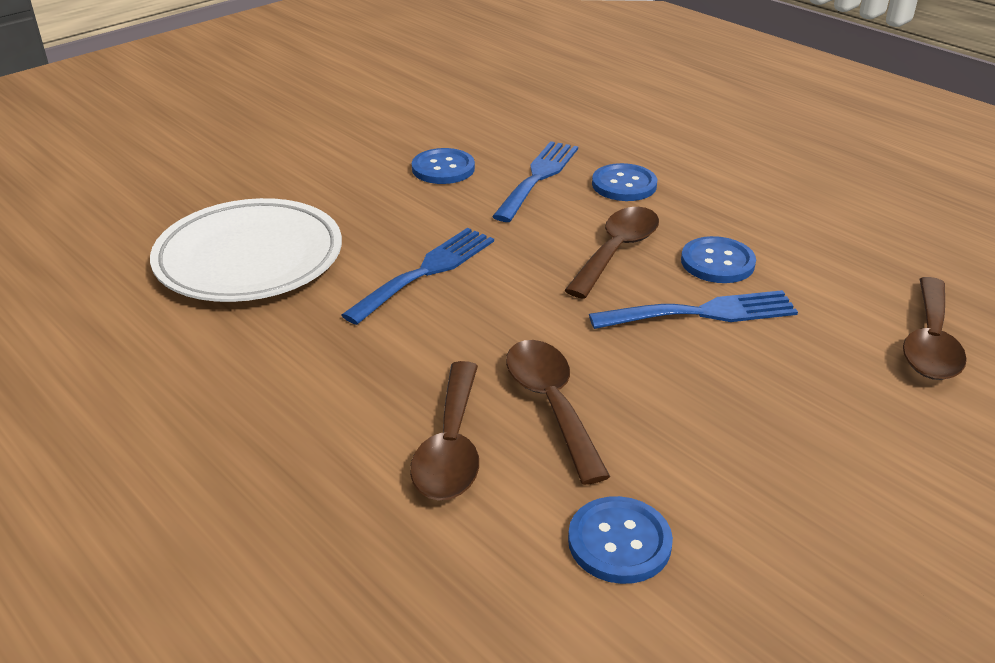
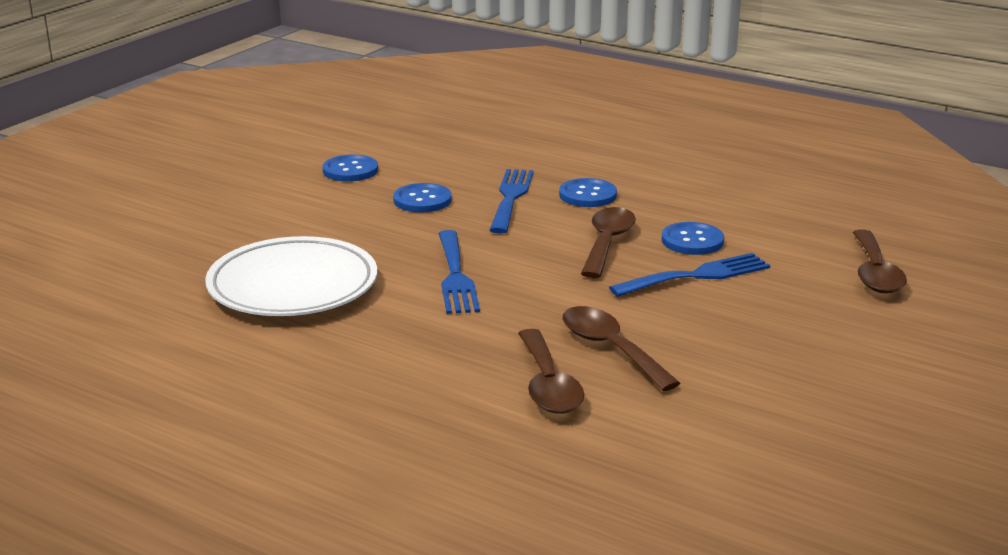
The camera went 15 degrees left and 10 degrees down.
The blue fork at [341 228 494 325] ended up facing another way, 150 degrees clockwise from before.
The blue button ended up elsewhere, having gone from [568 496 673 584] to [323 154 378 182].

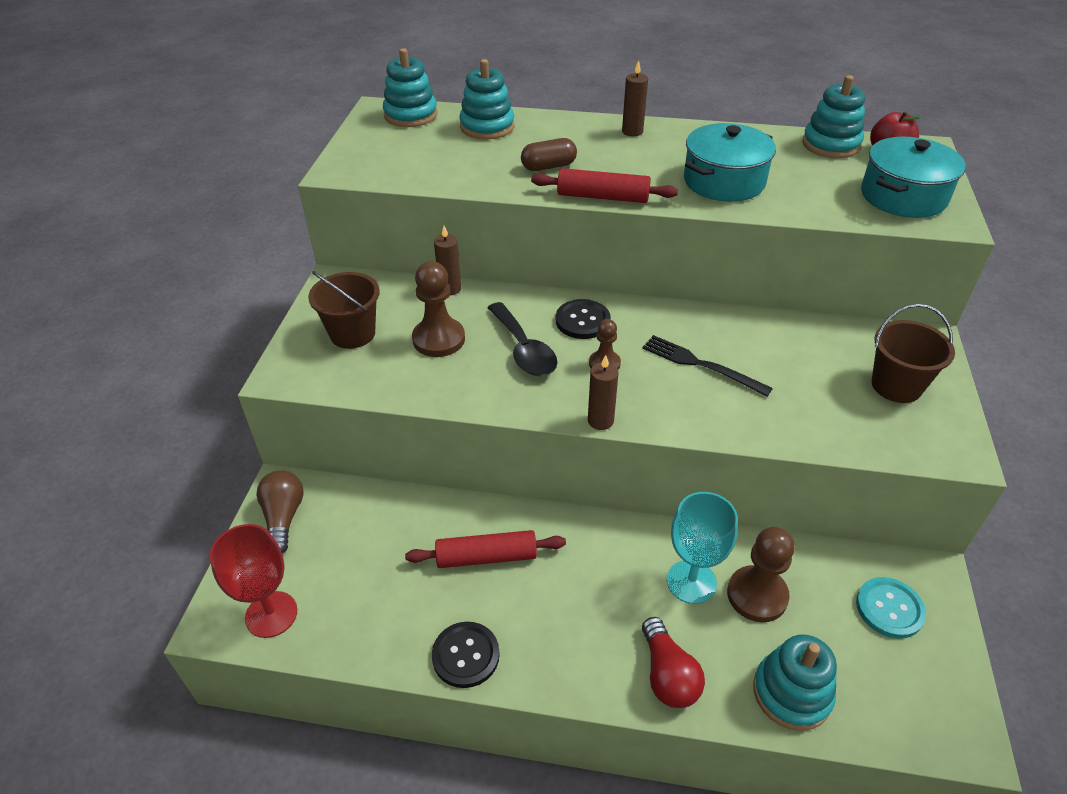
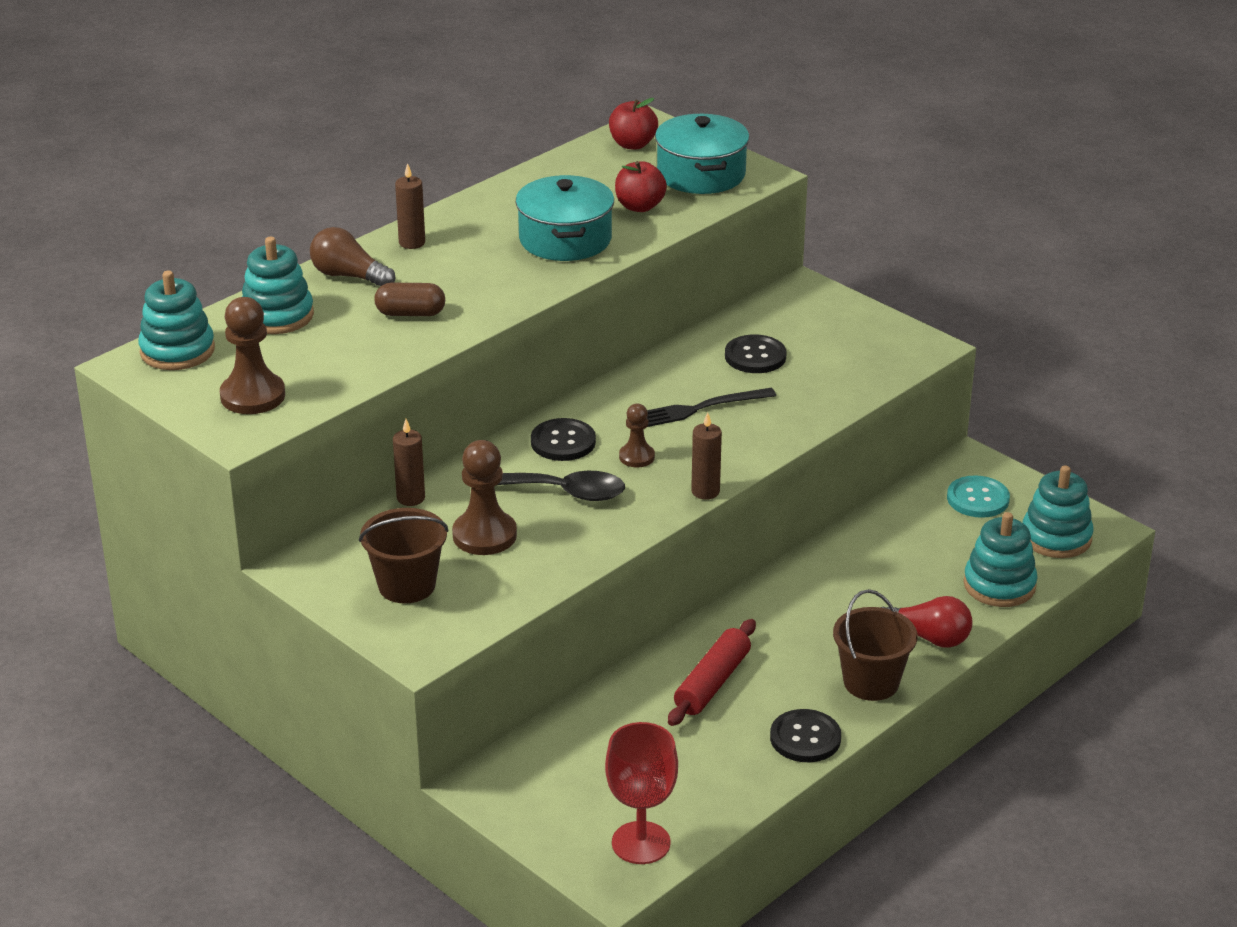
The camera went 55 degrees left and 10 degrees down.
The brown light bulb ended up elsewhere, having gone from [256 470 303 554] to [310 227 395 286].
The brown capsule at [521 138 577 171] ended up facing another way, 75 degrees clockwise from before.
The second view lost the red rolling pin at [531 168 678 203].
The second view lost the turquoise goblet at [667 492 738 604].
The brown pawn ended up elsewhere, having gone from [727 527 795 622] to [220 297 285 414].
The turquoise stacking toy ended up elsewhere, having gone from [802 75 865 158] to [1023 465 1094 558].
The brown bucket ended up elsewhere, having gone from [872 304 955 403] to [833 589 918 701].
The second view gained the red apple at [615 161 667 212].
The second view gained the black button at [725 334 786 373].

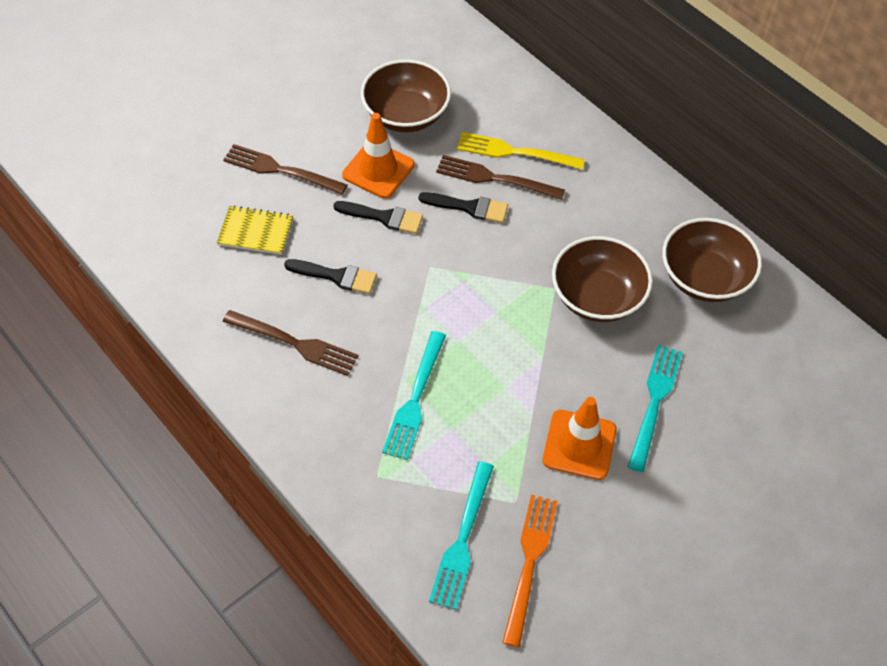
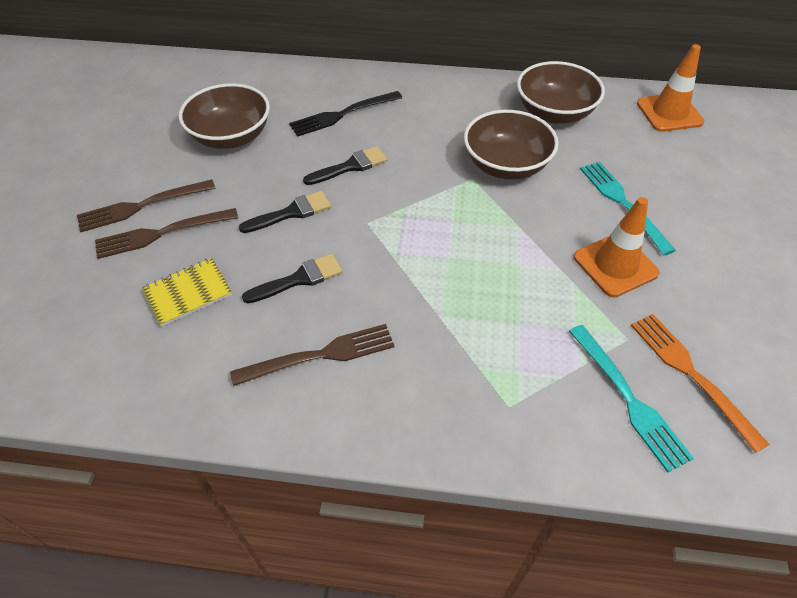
The camera went 40 degrees left and 5 degrees down.
The orange traffic cone ended up elsewhere, having gone from [342 113 414 198] to [637 44 704 132].
The second view lost the turquoise fork at [382 331 446 460].
The brown fork ended up elsewhere, having gone from [436 155 565 200] to [77 179 215 232].
What was the yellow fork at [457 132 585 169] turned into the black fork at [289 91 402 137].

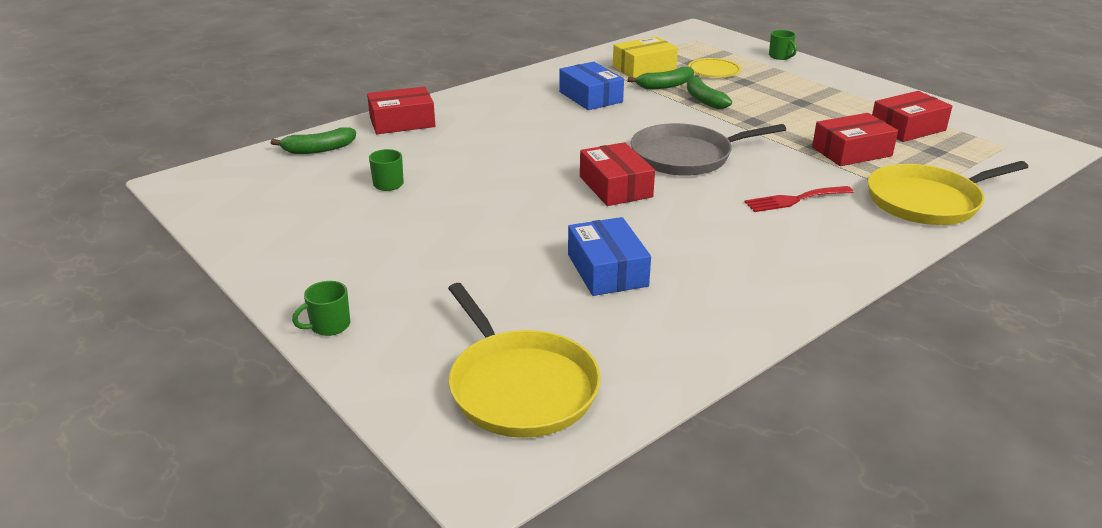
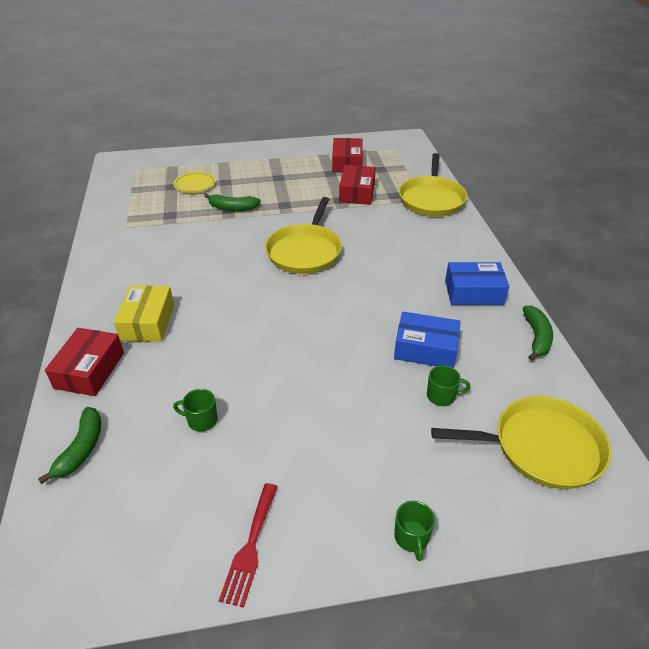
The camera went 60 degrees left and 10 degrees up.
The blue box ended up elsewhere, having gone from [559 62 624 110] to [445 262 509 305].
The second view lost the red box at [580 142 655 206].
The yellow box ended up elsewhere, having gone from [613 36 678 78] to [114 285 174 342].
The green banana ended up elsewhere, having gone from [628 67 694 89] to [523 306 553 361].
What was the grey pan at [631 123 786 176] turned into the yellow pan at [265 197 342 274].
The red fork ended up elsewhere, having gone from [745 186 854 212] to [219 483 278 608].
The green mug ended up elsewhere, having gone from [769 30 797 60] to [427 365 470 406].

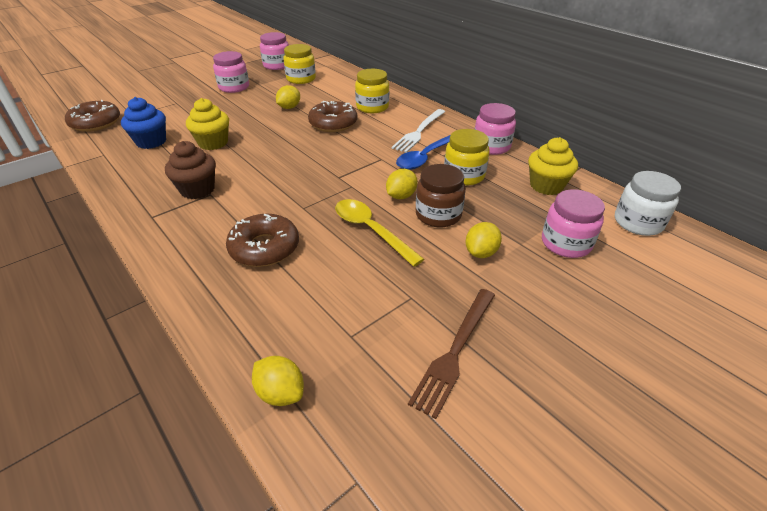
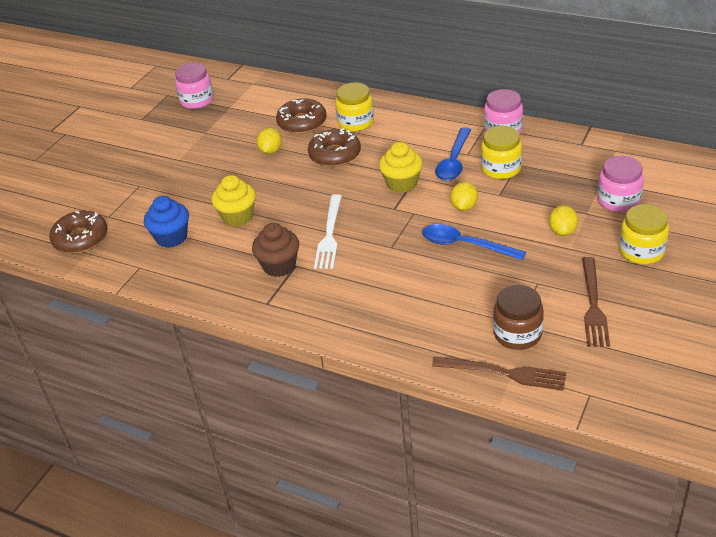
The camera went 20 degrees left and 0 degrees up.
The second view lost the pink jar at [213 51 249 93].
The brown donut ended up elsewhere, having gone from [226 214 299 267] to [276 99 327 134].
Where the yellow lemon stood at [252 356 304 406], the brown fork came to stand at [432 357 566 391].
The yellow jar ended up elsewhere, having gone from [283 44 316 84] to [619 204 669 264].
What was the yellow spoon at [335 199 424 267] turned into the blue spoon at [422 224 526 260].
The white fork ended up elsewhere, having gone from [391 109 445 153] to [314 194 342 269].
The brown jar ended up elsewhere, having gone from [416 164 466 227] to [493 285 544 350].
The yellow cupcake ended up elsewhere, having gone from [528 137 578 195] to [379 142 423 193].
The second view lost the white jar at [615 171 681 236].

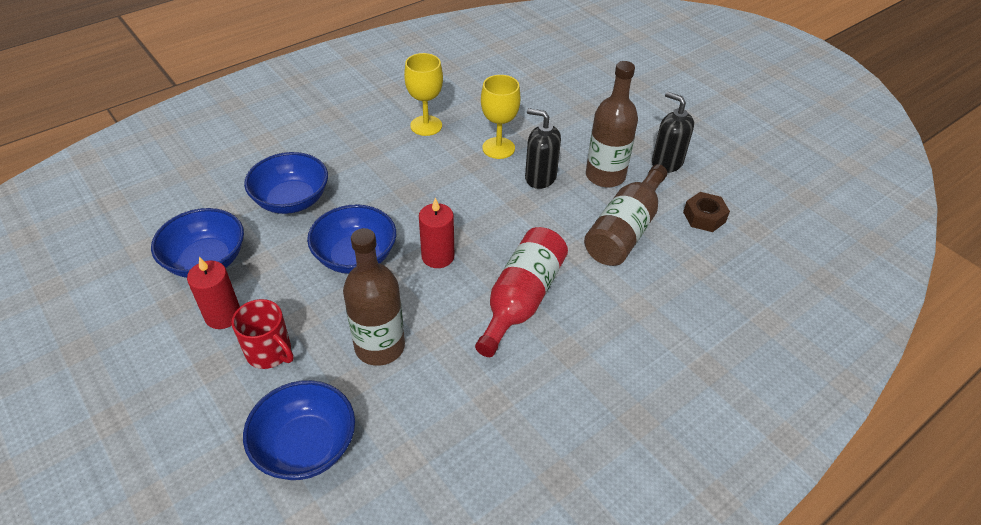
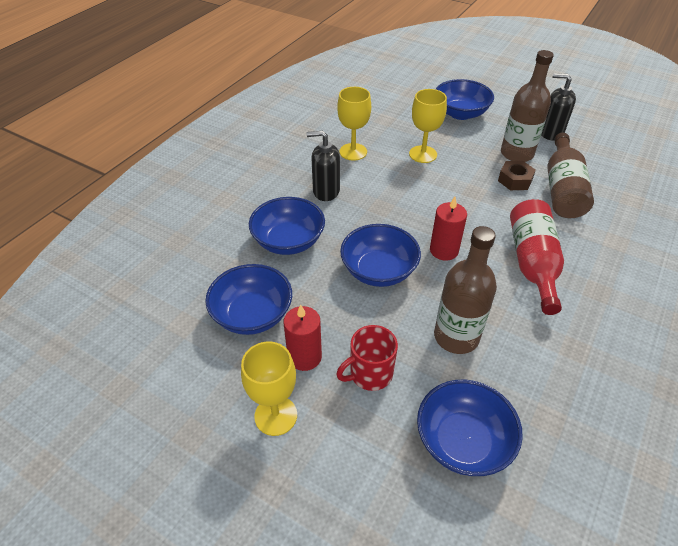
The camera went 20 degrees left and 0 degrees up.
The red mug at [232 299 294 369] ended up facing another way, 135 degrees clockwise from before.
The black soap dispenser ended up elsewhere, having gone from [525 108 561 189] to [307 130 340 201].
The brown nut ended up elsewhere, having gone from [683 192 730 232] to [498 161 536 190].
The second view gained the yellow goblet at [241 342 297 436].
The second view gained the blue bowl at [436 79 494 120].

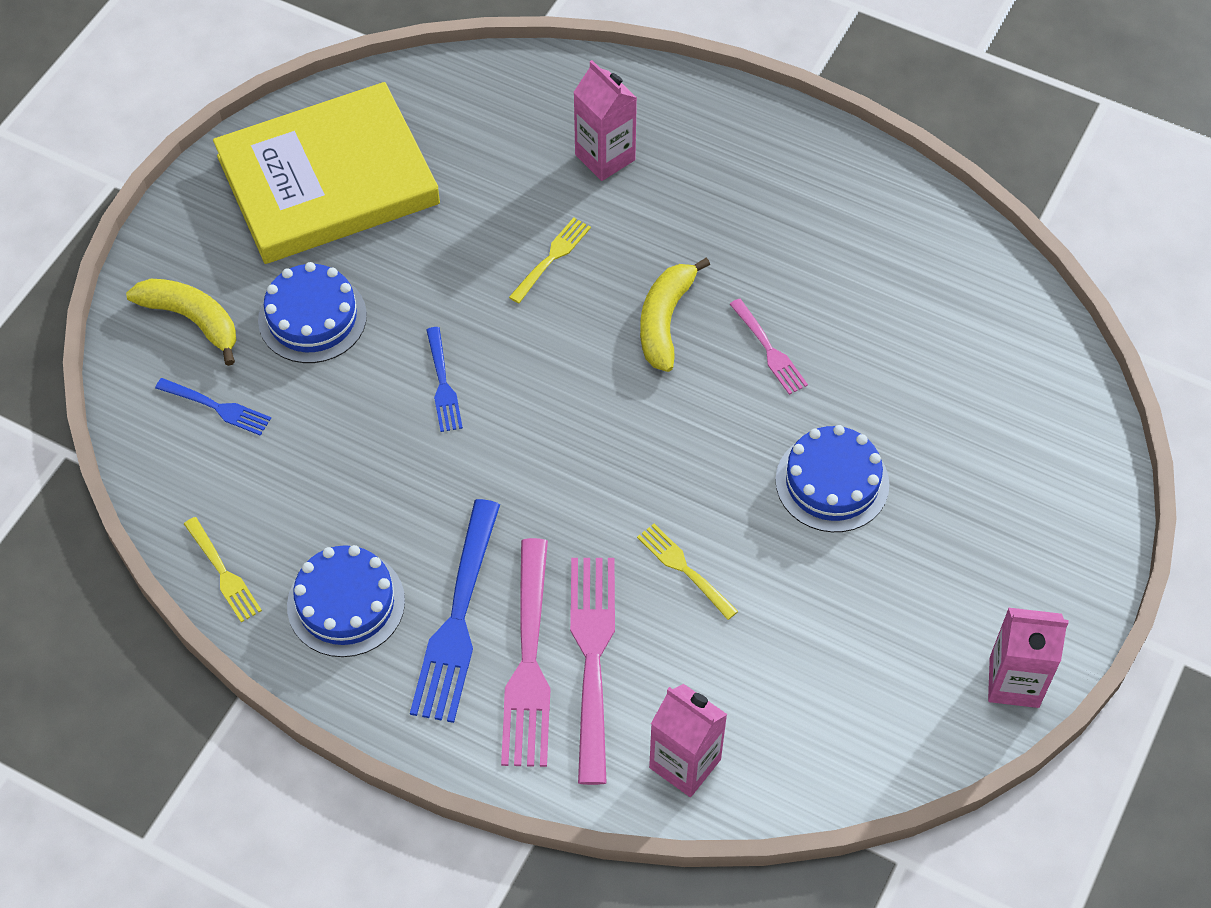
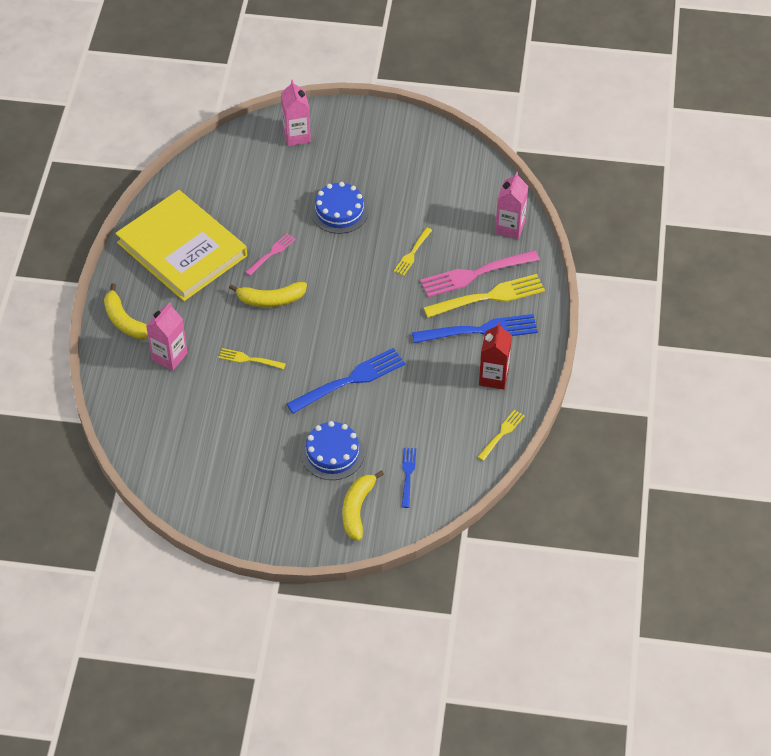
The camera went 110 degrees left and 5 degrees down.
The yellow book ended up elsewhere, having gone from [213 82 440 264] to [115 190 247 301].
Where the blue cake stood at [287 545 405 657], the red carton came to stand at [479 322 512 390].
The size of the blue fork at [426 327 463 432] changed by a factor of 1.87.
What was the pink fork at [501 538 550 767] turned into the yellow fork at [423 274 545 318].
The pink carton ended up elsewhere, having gone from [988 608 1069 708] to [281 80 311 146].
The second view gained the yellow banana at [104 283 148 339].

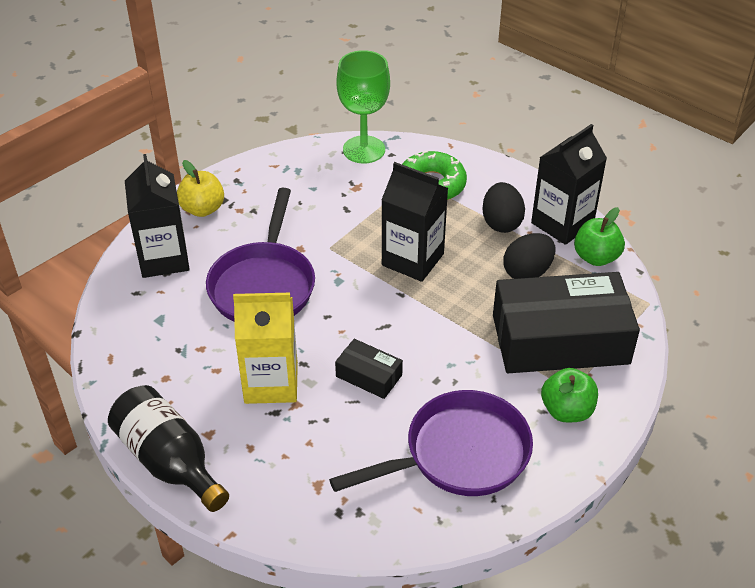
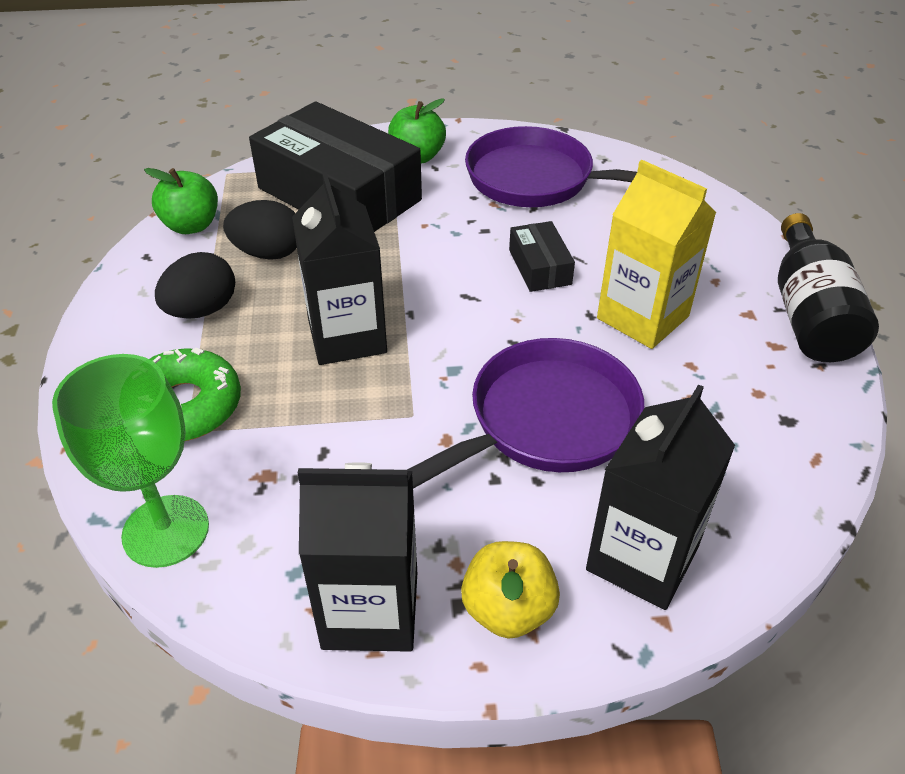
The camera went 135 degrees left and 0 degrees up.
The black carton ended up elsewhere, having gone from [531 124 607 245] to [298 462 417 652].

